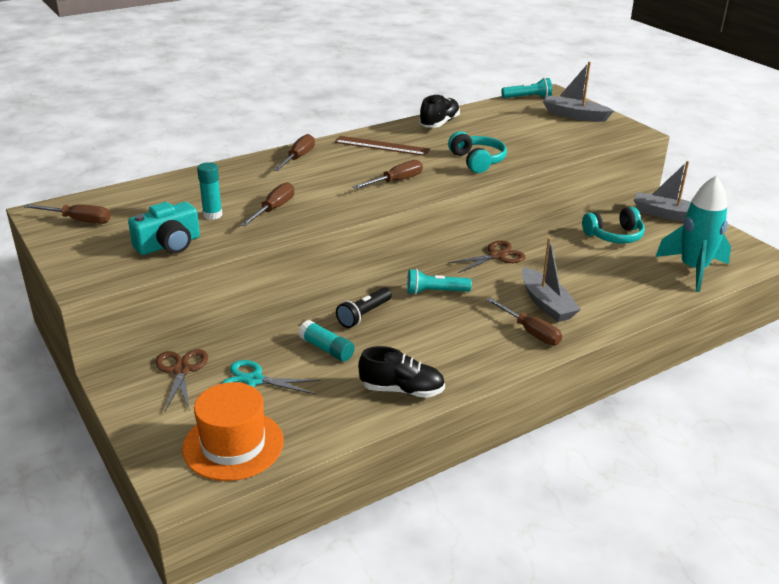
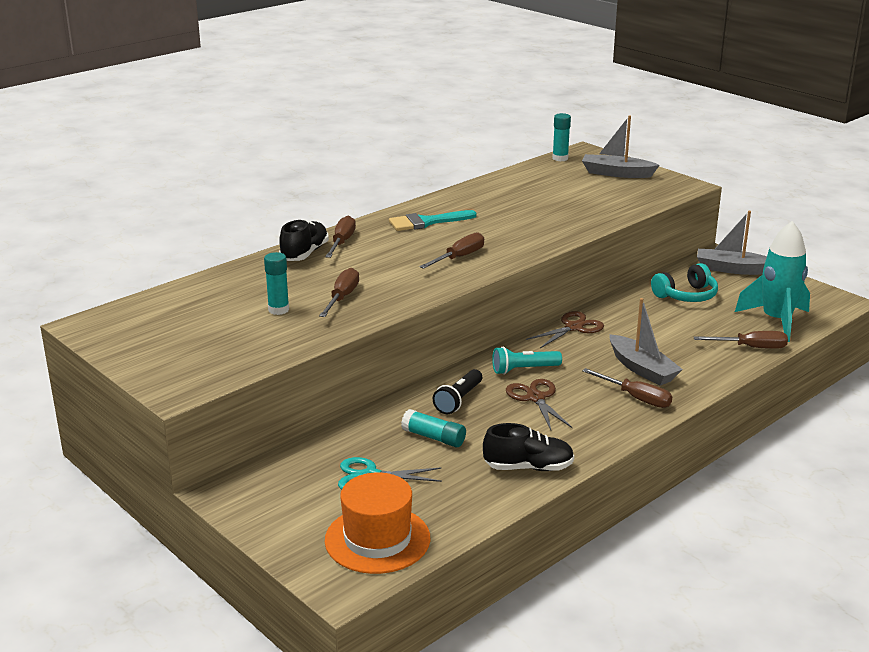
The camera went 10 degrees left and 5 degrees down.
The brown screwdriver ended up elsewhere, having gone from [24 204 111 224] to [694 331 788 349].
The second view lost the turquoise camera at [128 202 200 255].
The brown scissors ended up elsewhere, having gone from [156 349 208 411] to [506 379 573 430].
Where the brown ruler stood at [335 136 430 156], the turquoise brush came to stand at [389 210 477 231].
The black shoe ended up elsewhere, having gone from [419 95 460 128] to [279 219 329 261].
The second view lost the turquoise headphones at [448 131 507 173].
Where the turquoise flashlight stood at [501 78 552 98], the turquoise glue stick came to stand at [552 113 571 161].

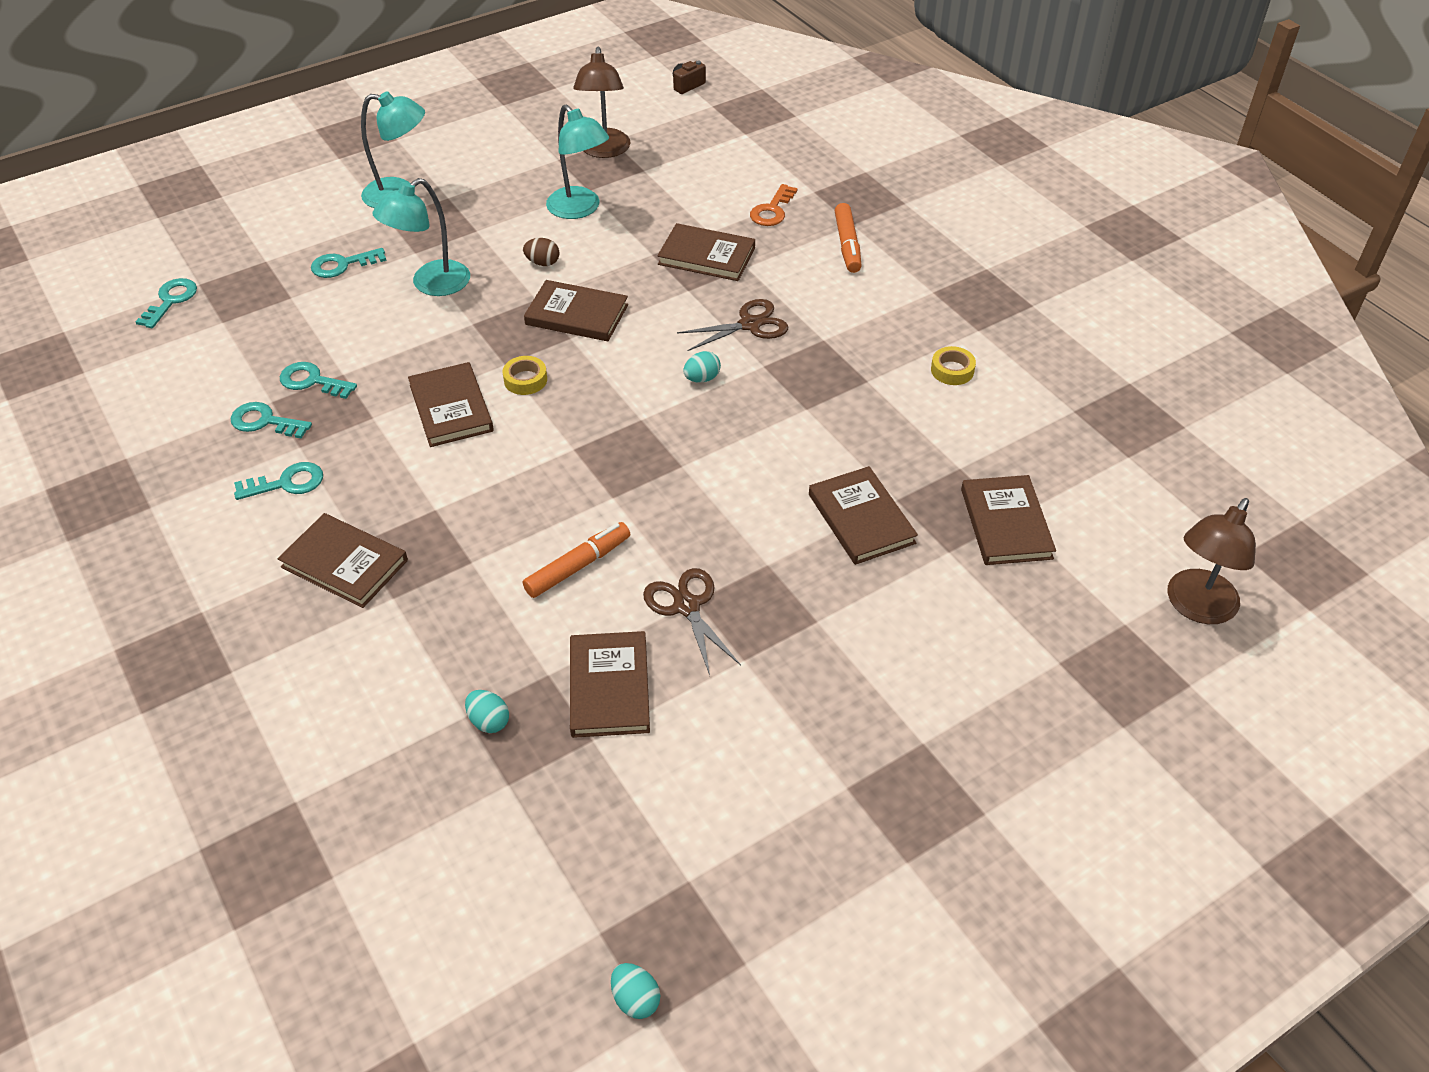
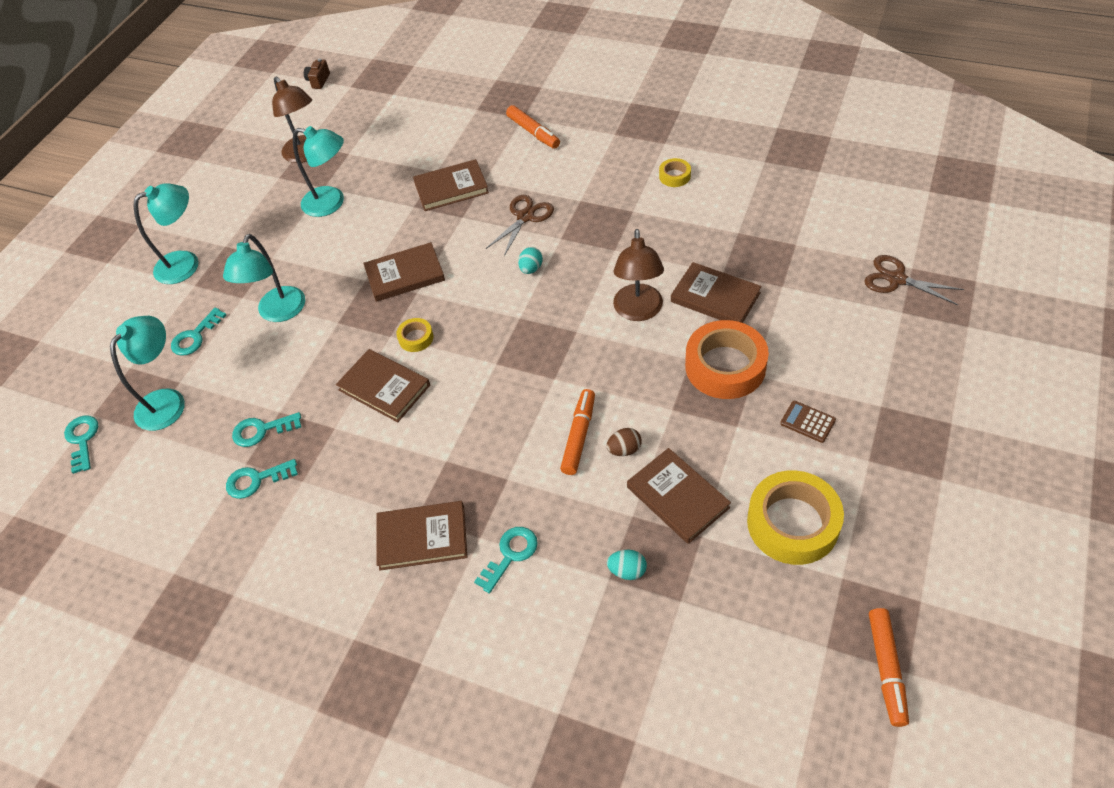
The camera went 30 degrees left and 5 degrees up.
The turquoise key ended up elsewhere, having gone from [234 462 323 500] to [474 527 538 594].
The brown egg ended up elsewhere, having gone from [523 238 560 266] to [607 428 642 456].
Where the turquoise egg stood at [611 963 660 1019], the orange marker came to stand at [869 608 909 727].
The brown scissors ended up elsewhere, having gone from [643 568 741 675] to [865 255 964 305].
The second view lost the orange key at [750 184 798 226].
The second view lost the brown book at [961 475 1056 565].
The brown lamp ended up elsewhere, having gone from [1168 498 1256 624] to [613 229 664 321].
The second view gained the turquoise lamp at [110 316 185 431].
The second view gained the orange tape at [685 320 769 399].
The second view gained the yellow tape at [747 470 844 565].
The second view gained the brown calculator at [780 401 836 443].

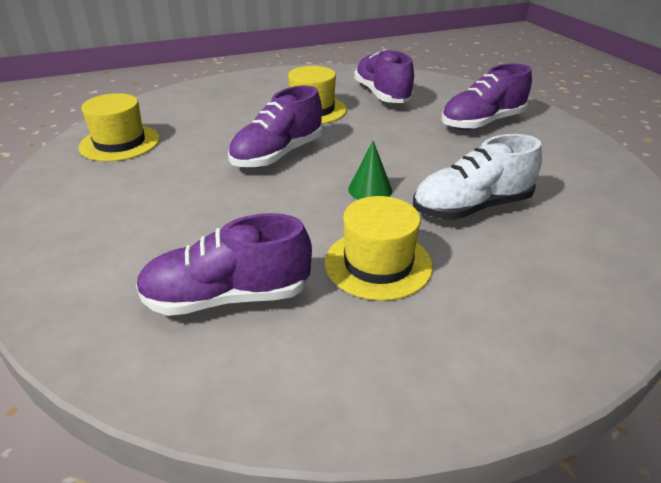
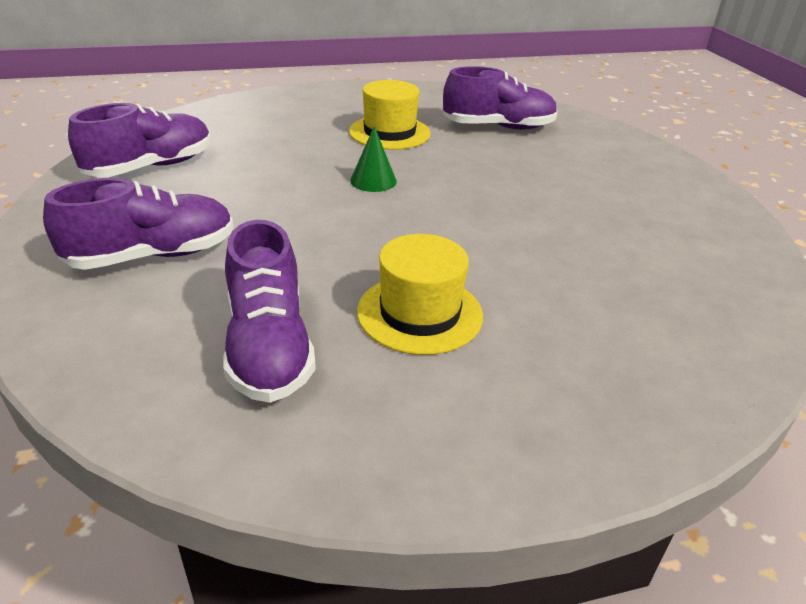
The camera went 175 degrees left and 0 degrees up.
The second view lost the yellow hat at [78 93 160 161].
The purple shoe ended up elsewhere, having gone from [228 85 322 168] to [68 103 211 177].
The second view lost the white shoe at [413 134 542 220].

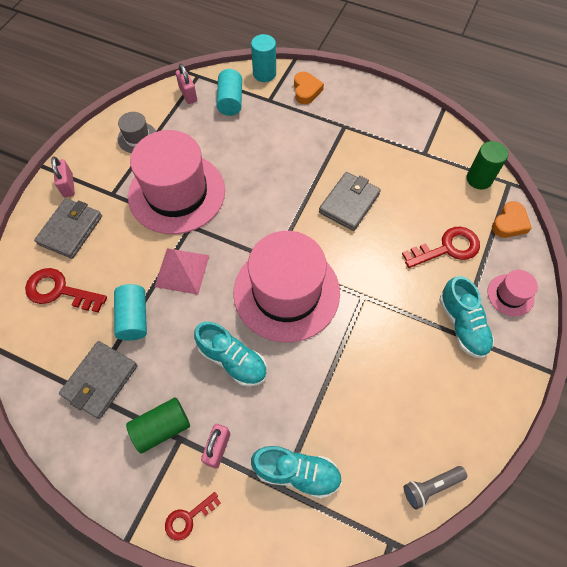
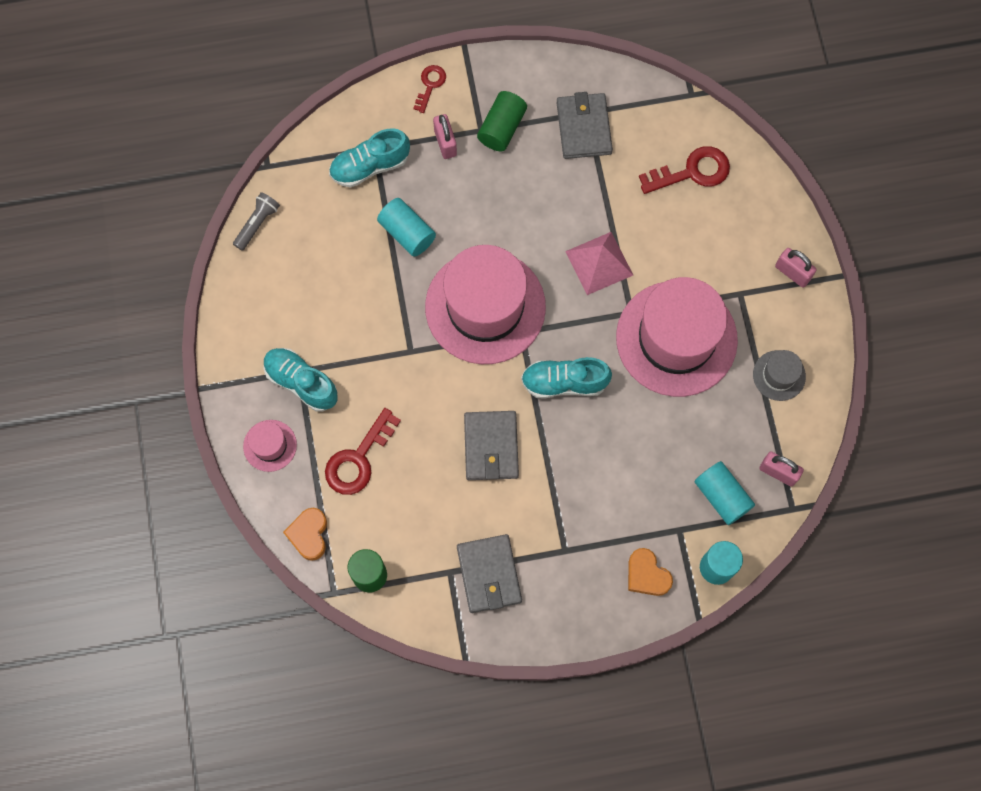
The camera went 145 degrees right and 10 degrees up.
The grey wallet ended up elsewhere, having gone from [34 198 102 259] to [457 534 522 613].
The turquoise cylinder ended up elsewhere, having gone from [114 284 147 341] to [377 198 436 257].
The turquoise shoe ended up elsewhere, having gone from [194 322 267 387] to [521 357 612 398].

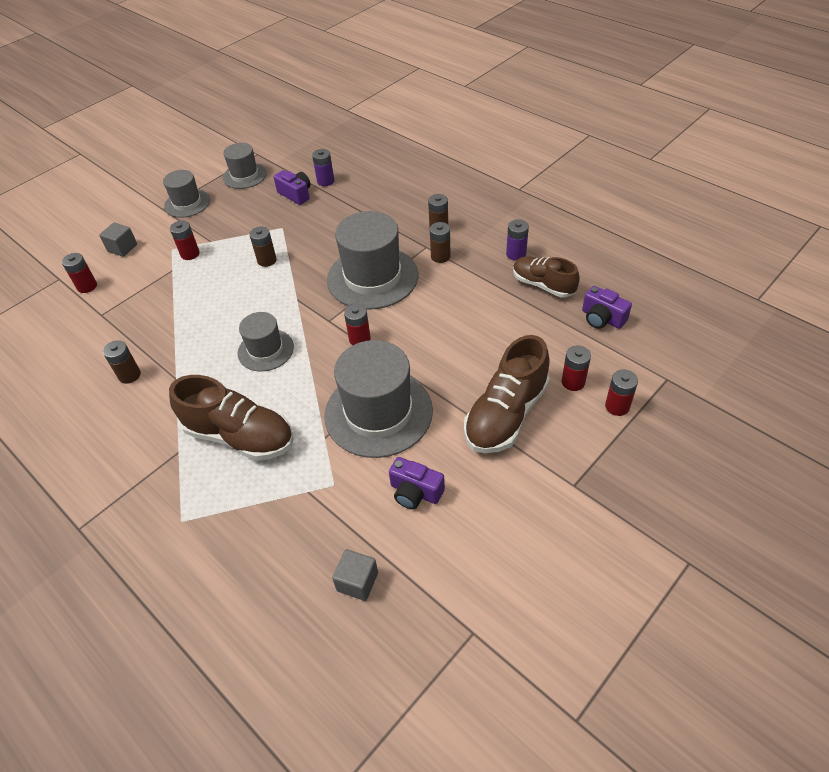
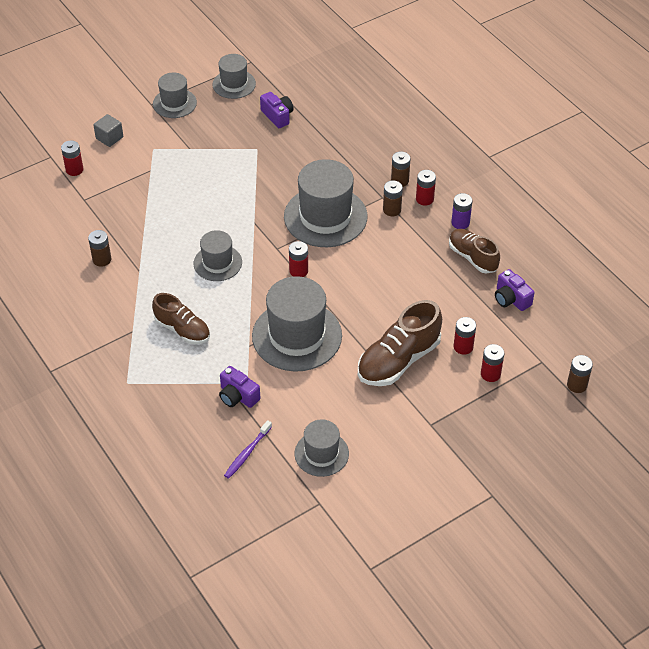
The camera went 10 degrees right and 0 degrees up.
The size of the brown shoe at [169 375 294 461] changed by a factor of 0.65.
The red battery ended up elsewhere, having gone from [170 220 200 260] to [416 170 436 206].
The brown battery ended up elsewhere, having gone from [249 227 277 267] to [567 355 593 393].
The second view lost the purple battery at [312 149 334 186].
Where the grey cube stood at [332 549 378 601], the purple toothbrush came to stand at [224 420 272 479].
The purple camera ended up elsewhere, having gone from [389 457 445 509] to [219 366 260 408].
The second view gained the grey hat at [294 419 349 477].

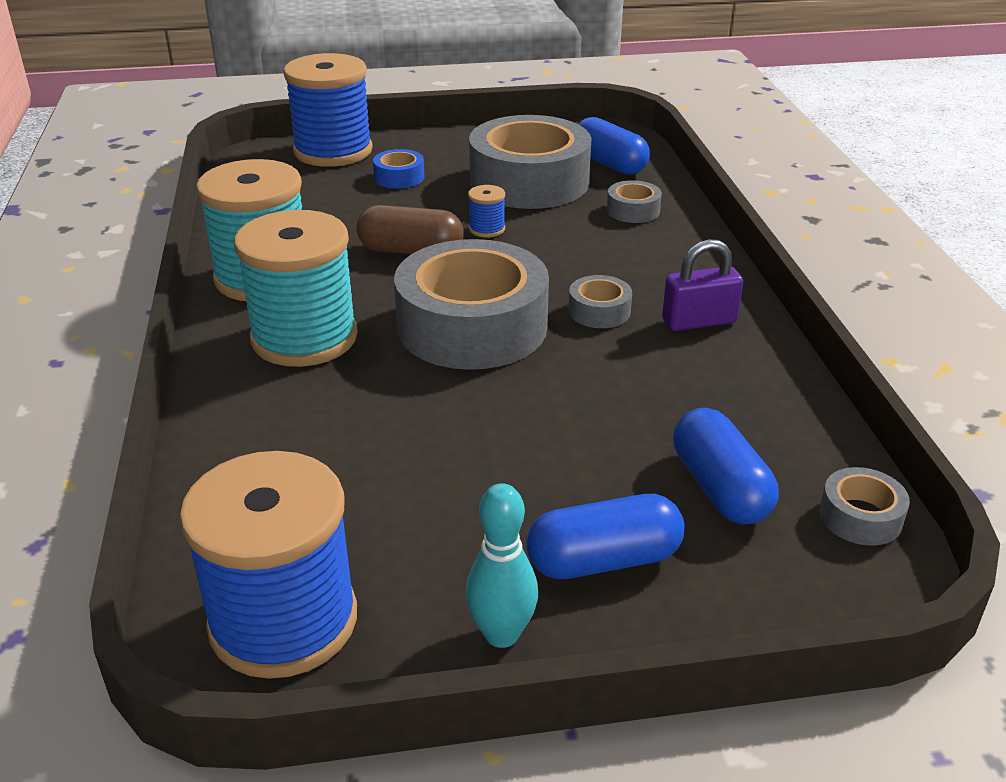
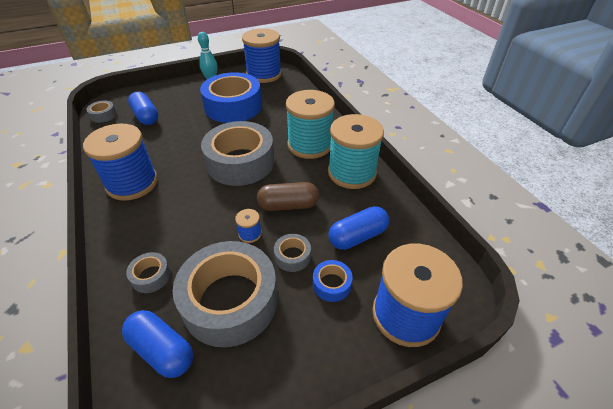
The camera went 165 degrees right and 10 degrees up.
The blue capsule ended up elsewhere, having gone from [526 494 685 579] to [329 206 389 250].
The grey tape ended up elsewhere, having gone from [569 275 632 328] to [274 234 311 272].
Where the purple padlock stood at [662 239 743 331], the blue spool came to stand at [83 123 158 201].
The second view gained the blue tape at [200 72 262 123].

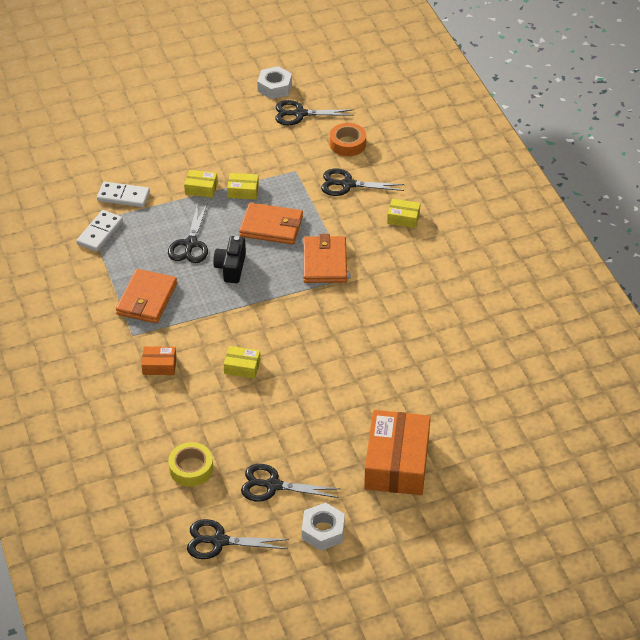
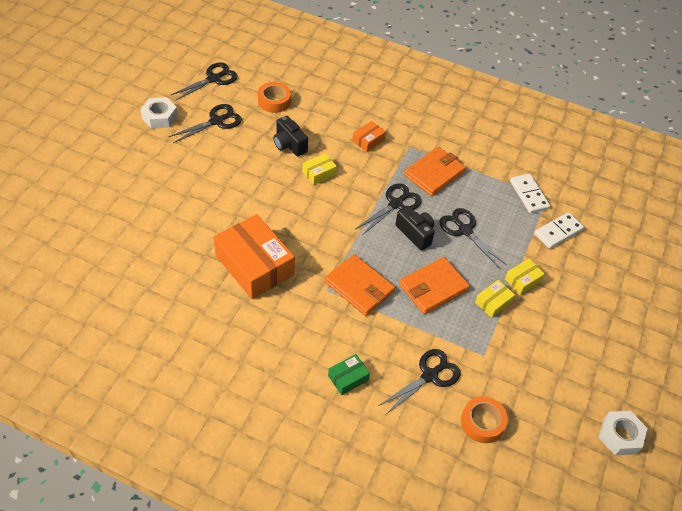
The camera went 130 degrees right and 5 degrees up.
The orange wallet at [116 269 177 323] ended up facing another way, 75 degrees clockwise from before.
What was the yellow tape at [168 442 213 487] turned into the orange tape at [258 82 291 113].
The black scissors ended up elsewhere, having gone from [275 100 354 125] to [355 183 422 235].
The orange box ended up elsewhere, having gone from [364 410 431 495] to [214 214 295 299].
What was the yellow box at [387 199 421 228] turned into the green box at [328 354 370 395].
The second view gained the black camera at [273 116 308 156].

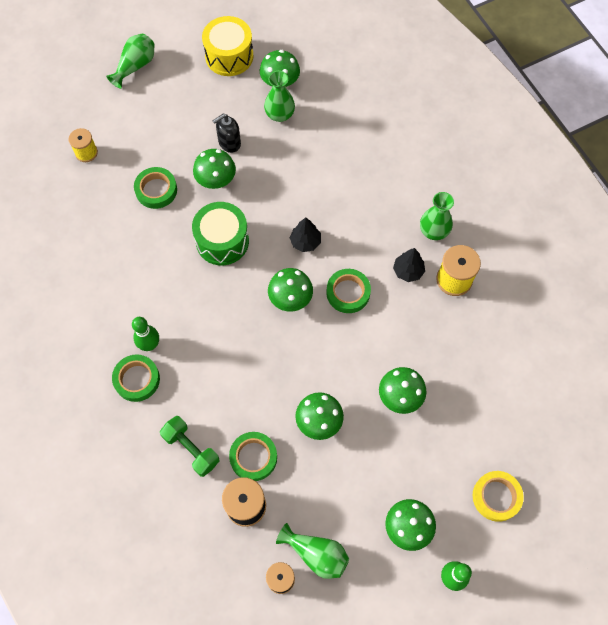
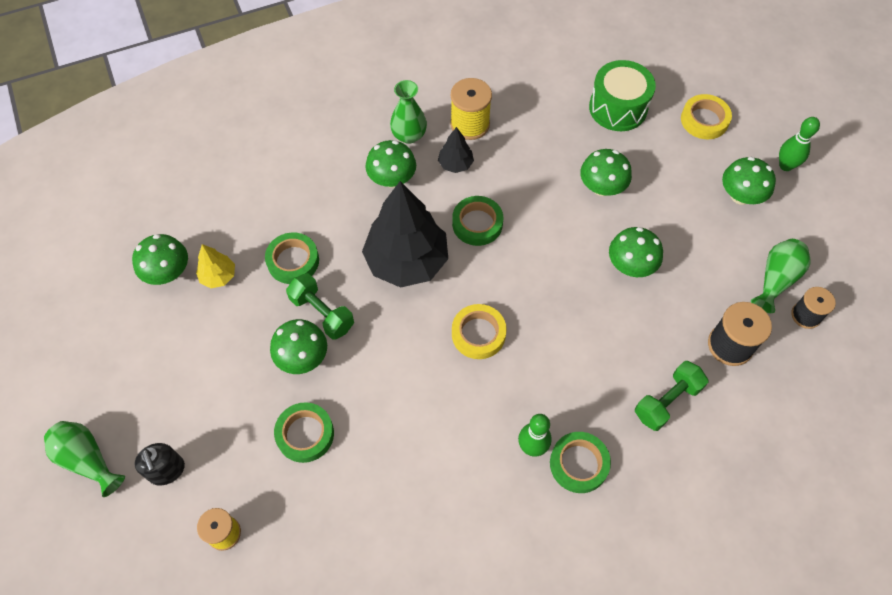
The camera went 85 degrees left and 5 degrees down.
The green drum ended up elsewhere, having gone from [192 202 249 265] to [589 60 656 131].
The second view lost the yellow drum at [202 16 253 76].
The black soap dispenser ended up elsewhere, having gone from [212 114 241 153] to [134 443 185 486].
The green tape ended up elsewhere, having gone from [229 432 277 481] to [265 233 319 284].
Where the green vase stood at [264 71 295 122], the yellow tree came to stand at [196 244 235 288].
The green mushroom ended up elsewhere, having gone from [268 268 313 312] to [365 140 416 188].
The size of the black tree at [290 218 321 252] changed by a factor of 2.21.
The second view gained the green dumbbell at [286 273 354 340].
The second view gained the yellow tape at [452 304 507 359].

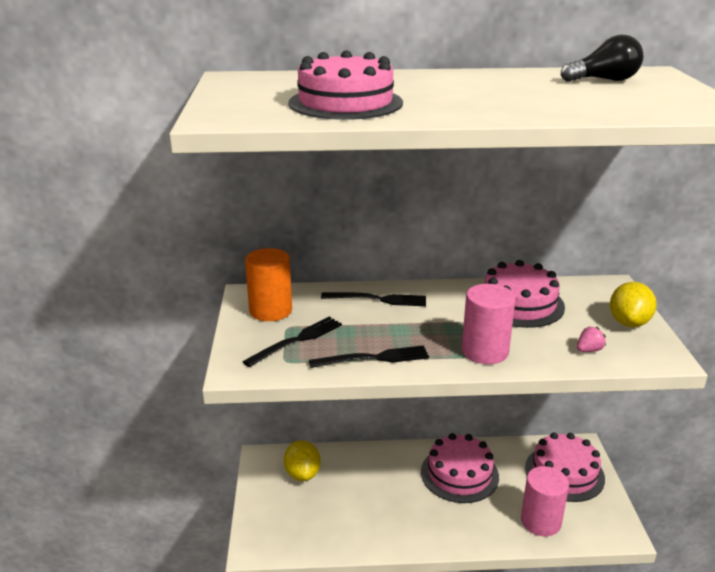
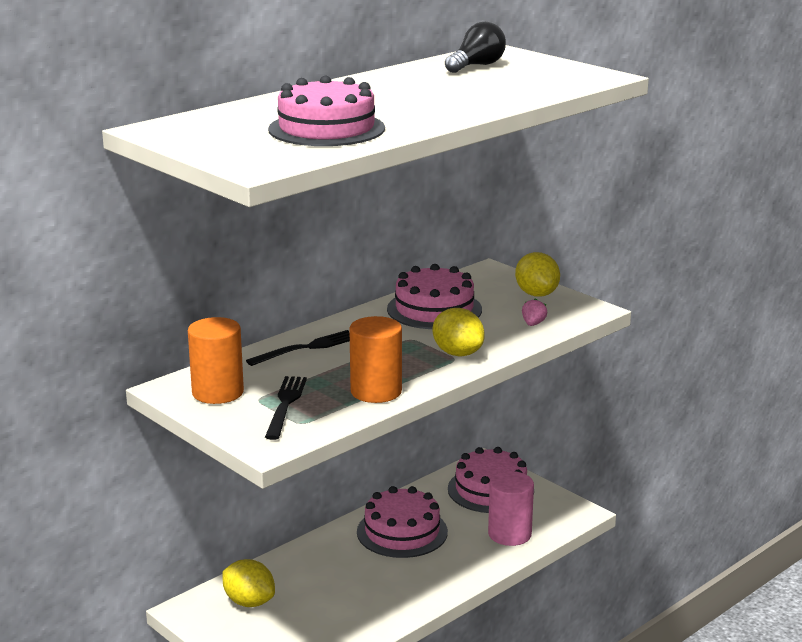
The camera went 40 degrees left and 5 degrees down.
Where the black fork stood at [309 345 429 368], the orange cylinder came to stand at [349 316 402 403].
Where the pink cylinder stood at [462 284 516 364], the yellow lemon came to stand at [432 308 485 356].

